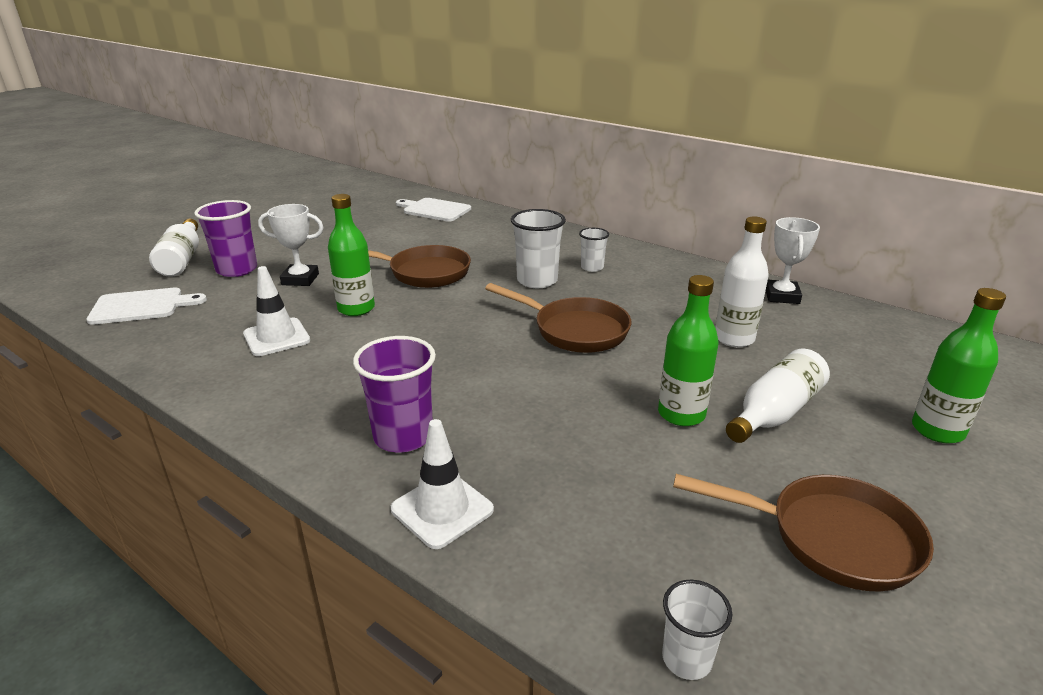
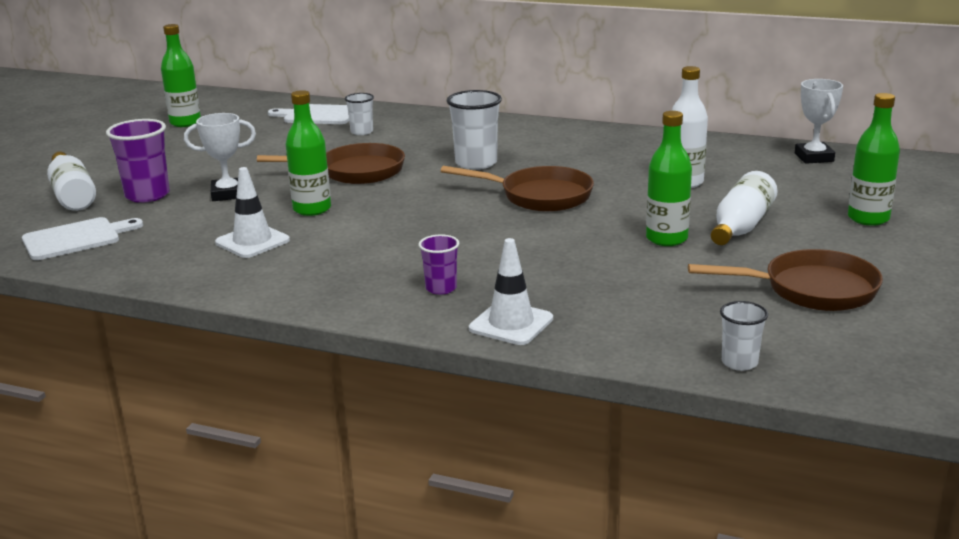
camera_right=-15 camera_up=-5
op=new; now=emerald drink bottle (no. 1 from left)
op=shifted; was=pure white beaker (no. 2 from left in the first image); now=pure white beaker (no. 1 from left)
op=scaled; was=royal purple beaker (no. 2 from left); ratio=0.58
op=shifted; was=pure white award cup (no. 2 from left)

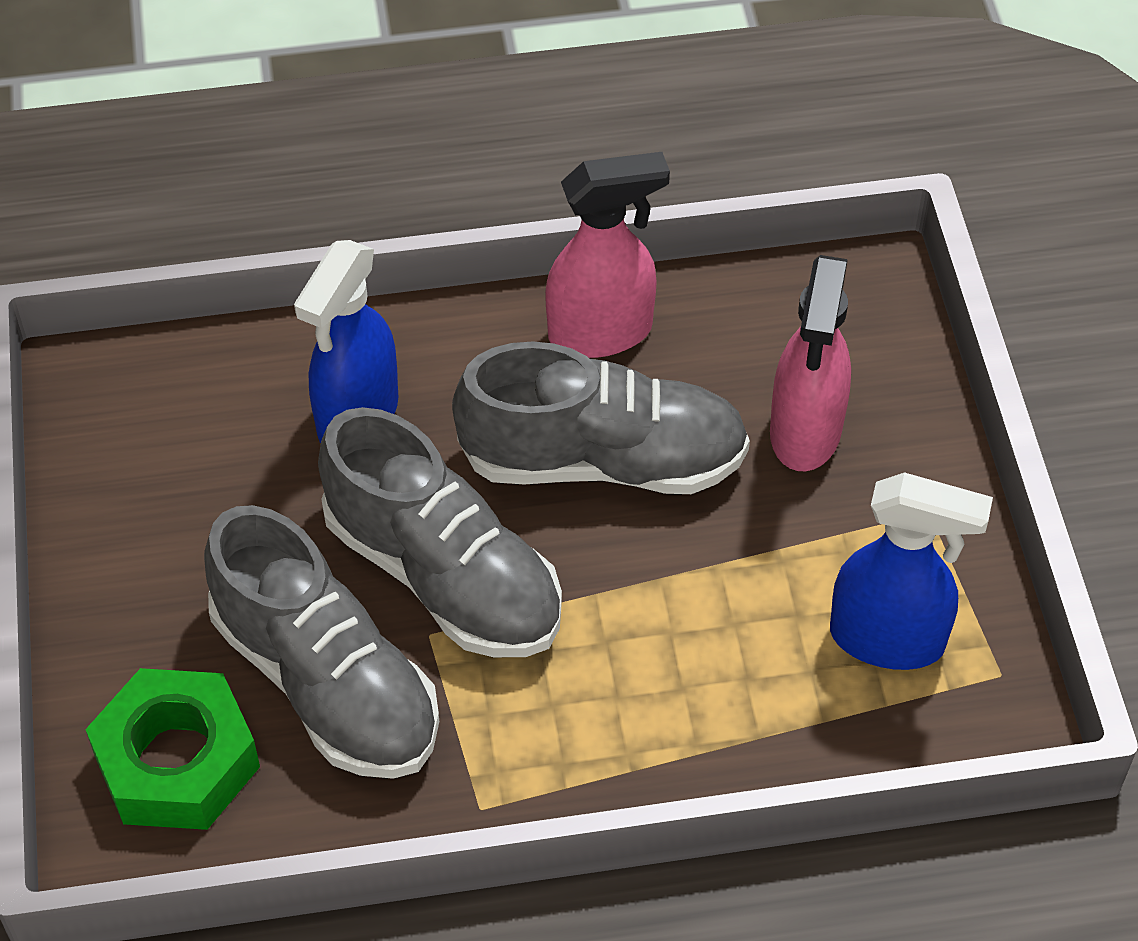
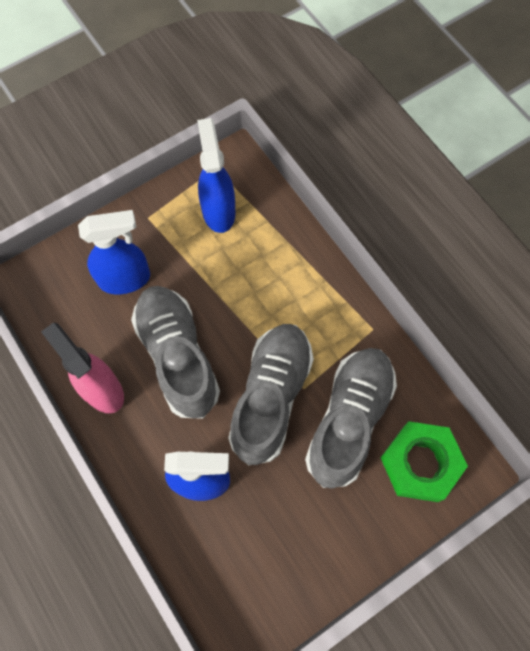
camera_right=-115 camera_up=15
op=repainted; was=pink sprayer (no. 2 from left); now=cobalt sprayer (no. 1 from left)

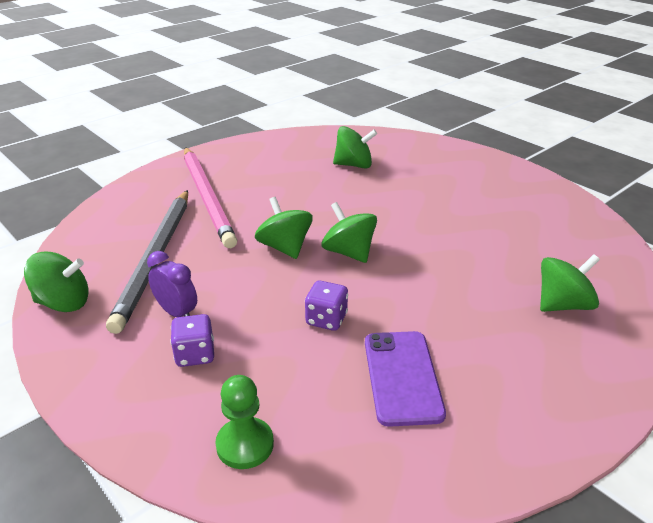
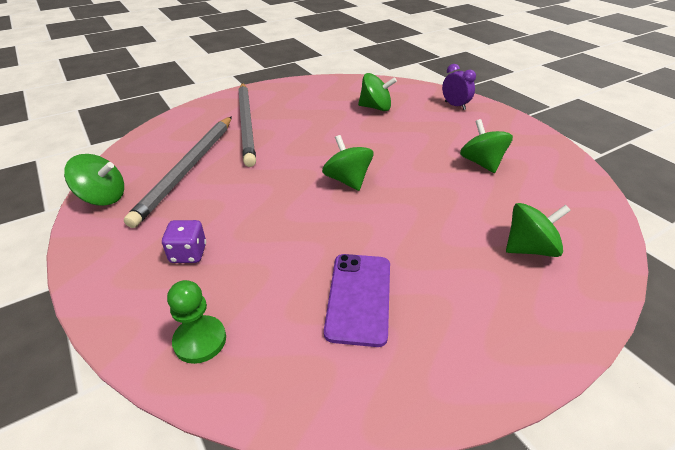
camera_right=10 camera_up=5
op=repainted; was=pink lead pencil; now=gray lead pencil (no. 2 from left)
op=shifted; was=royal purple bedside clock
op=shifted; was=emerald spinning top (no. 2 from left in the first image); now=emerald spinning top (no. 4 from left)
op=gone; was=royal purple die (no. 2 from left)

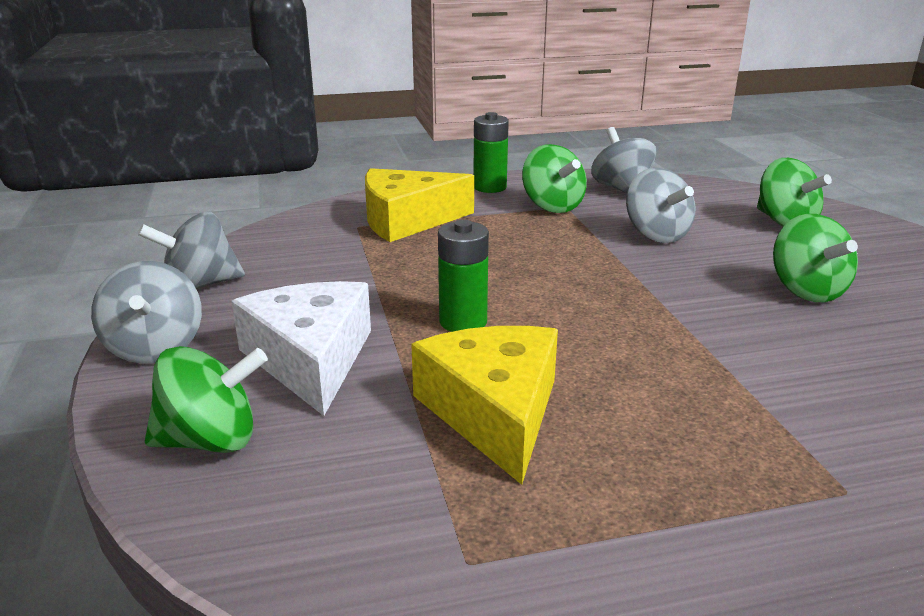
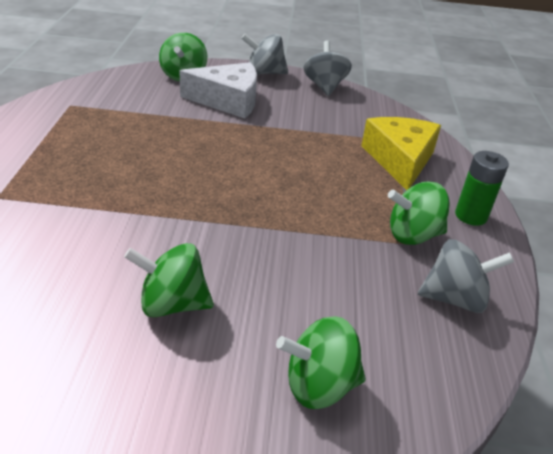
camera_right=105 camera_up=10
op=gone; was=bright yellow cheese wedge (no. 2 from left)
op=gone; was=emerald battery (no. 1 from left)
op=gone; was=gray spinning top (no. 4 from left)

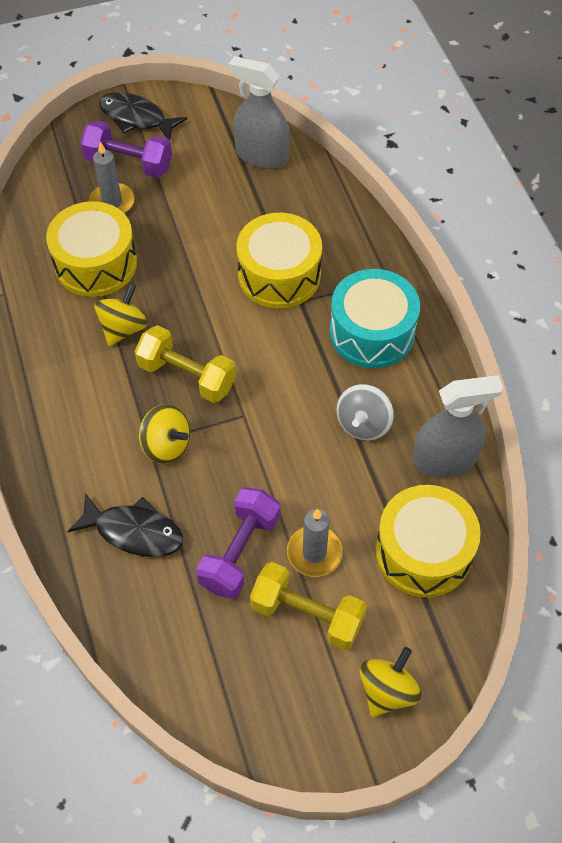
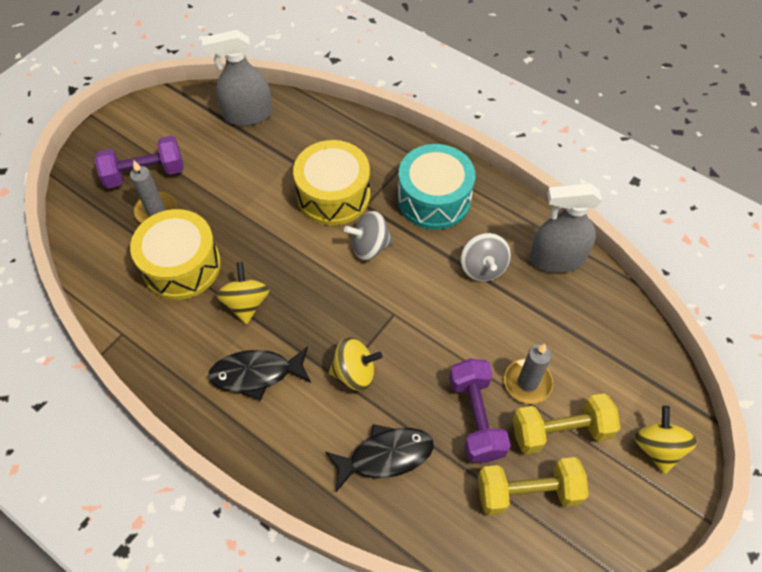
camera_right=-35 camera_up=0
op=shifted; was=jet-black fish figure (no. 2 from left in the first image); now=jet-black fish figure (no. 1 from left)
op=new; now=gray spinning top (no. 1 from left)
op=shifted; was=bright yellow free weight (no. 1 from left)
op=rotated; was=gray sprayer (no. 2 from left); clockwise=-135
op=gone; was=bright yellow drum (no. 3 from left)

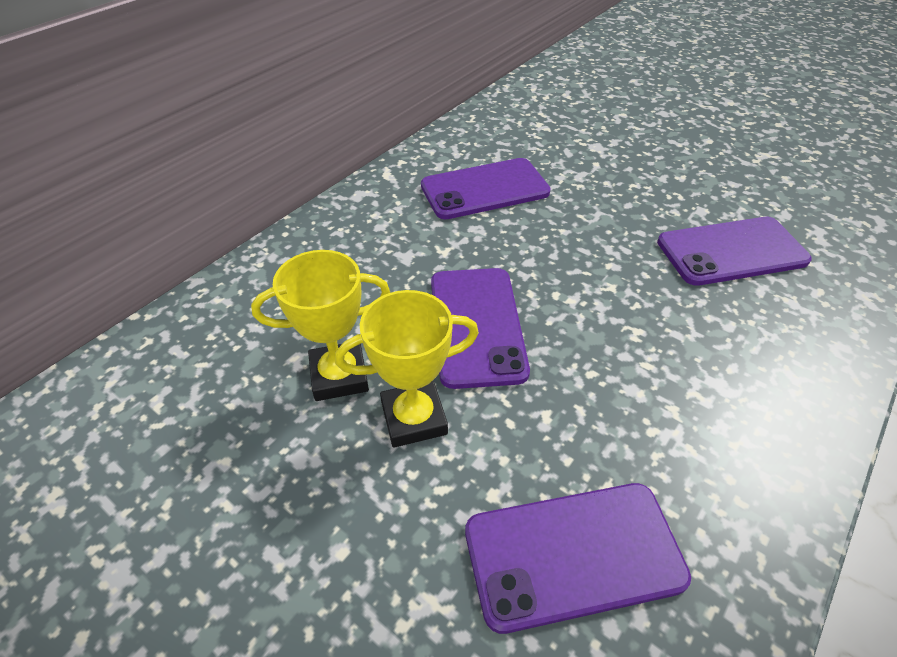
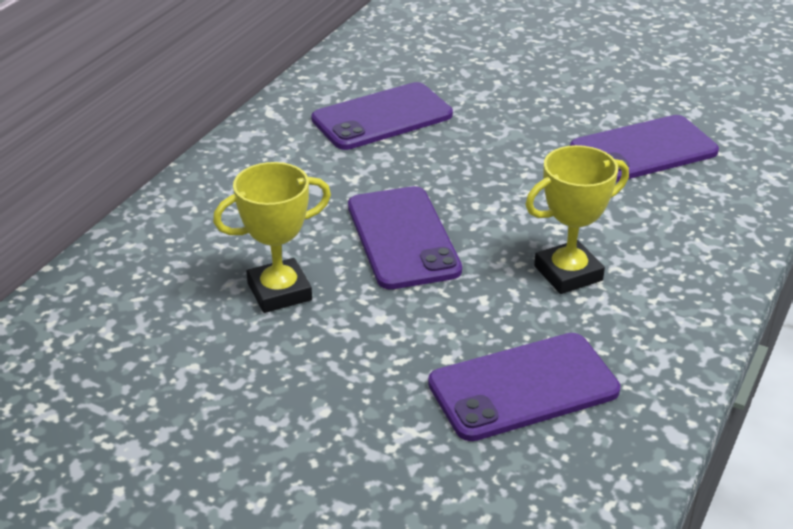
camera_right=-10 camera_up=-10
op=shifted; was=bright yellow award cup (no. 2 from left)

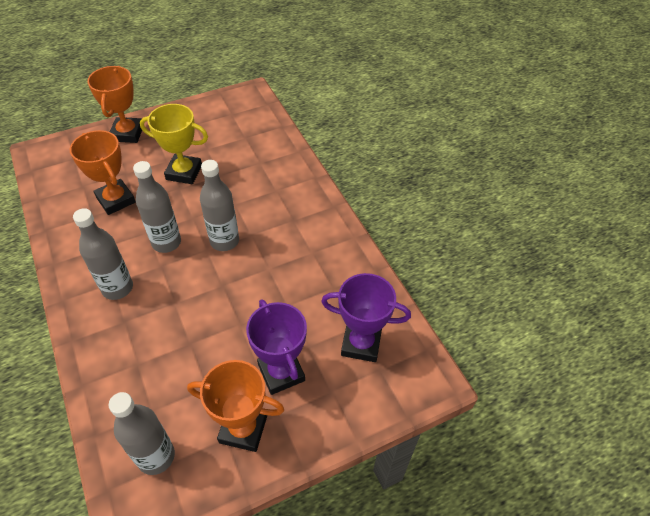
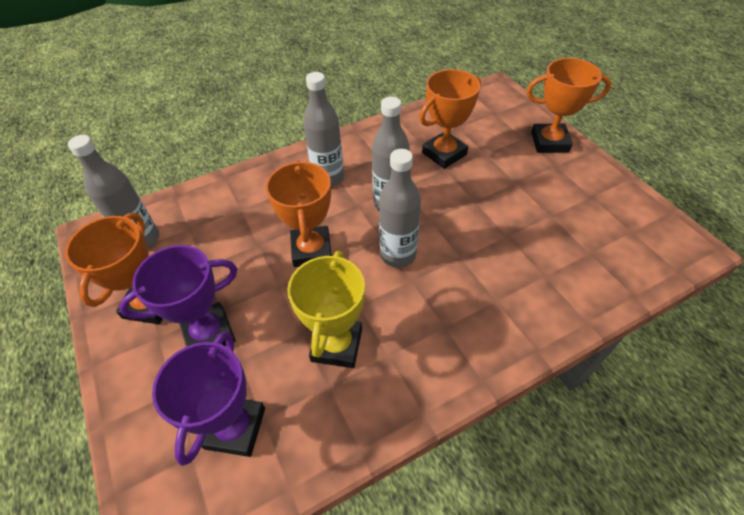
camera_right=90 camera_up=0
op=new; now=orange award cup (no. 2 from left)
op=shifted; was=bright yellow award cup

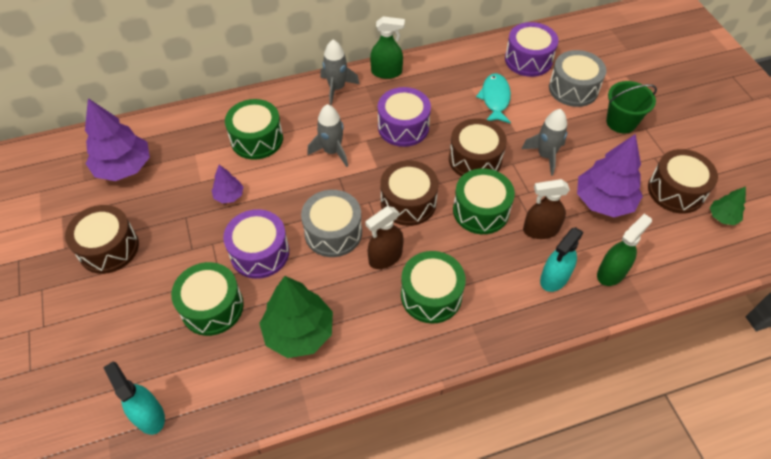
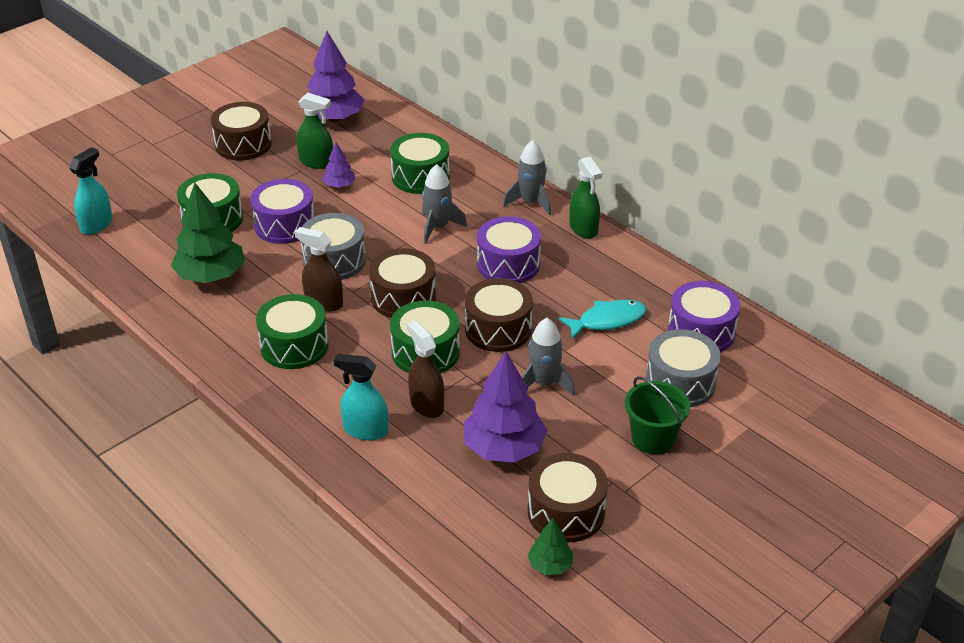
camera_right=65 camera_up=-15
op=shifted; was=emerald sprayer (no. 2 from left in the first image); now=emerald sprayer (no. 1 from left)

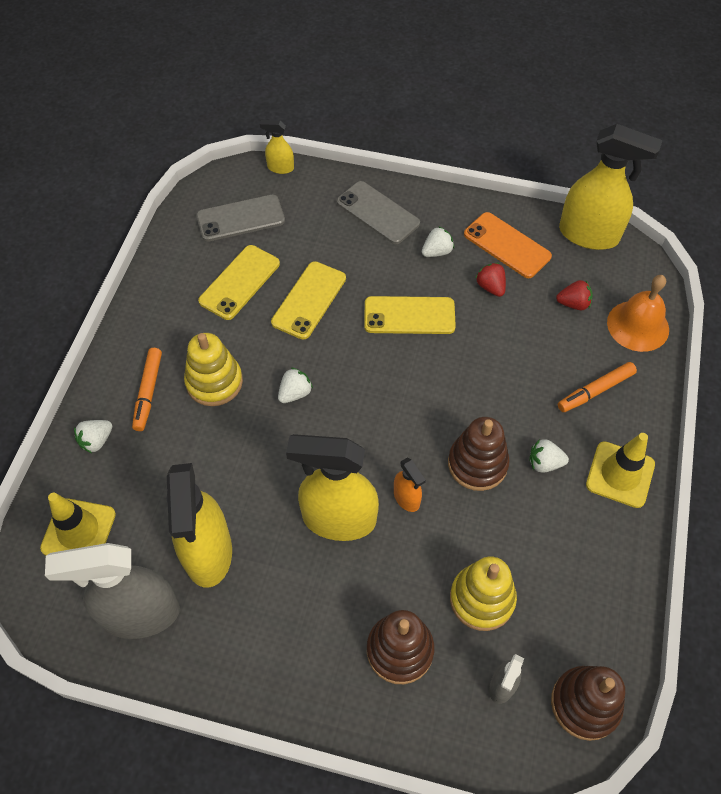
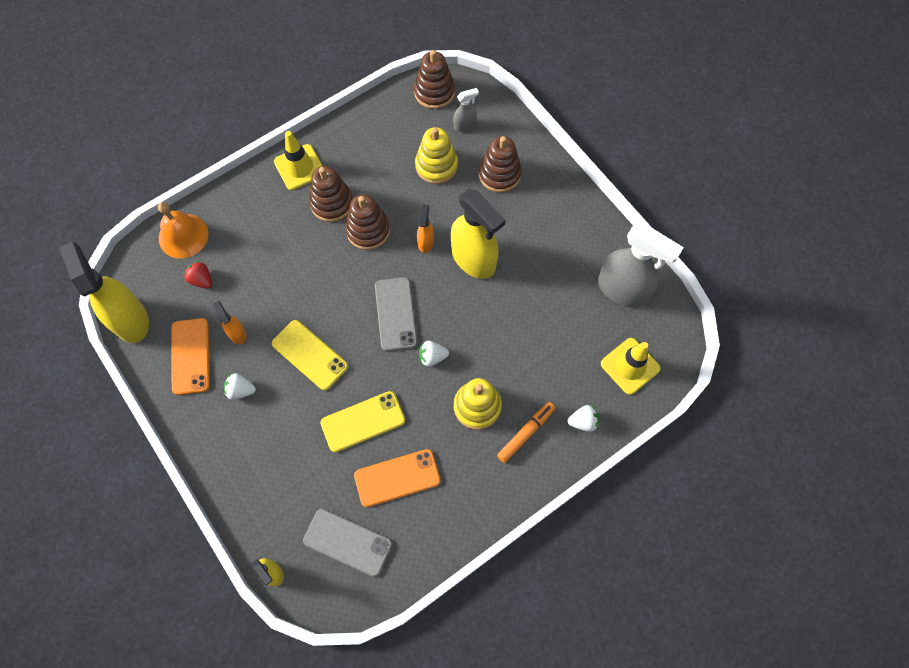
camera_right=-140 camera_up=10
op=swapped; was=crimson berry (no. 1 from left); now=orange sprayer (no. 1 from left)
op=swapped; was=pure white berry (no. 4 from left); now=dark brown stacking toy (no. 1 from left)
op=repainted; was=bright yellow smartphone (no. 1 from left); now=orange smartphone (no. 2 from left)
op=shifted; was=gray smartphone (no. 2 from left)
op=gone; was=bright yellow sprayer (no. 1 from left)
op=gone; was=orange marker pen (no. 2 from left)

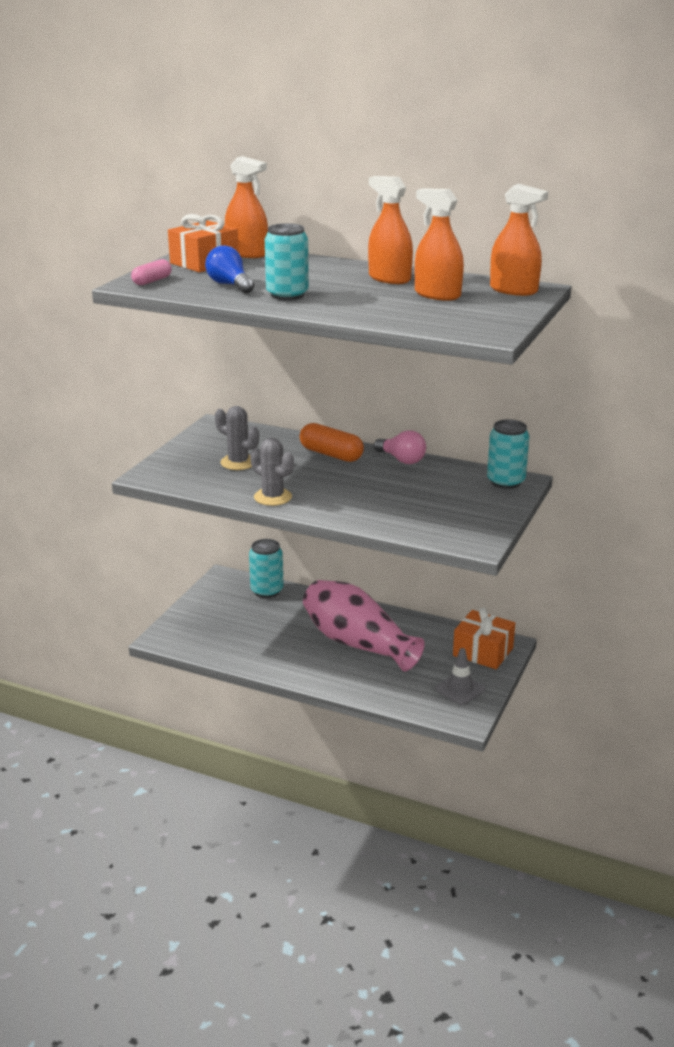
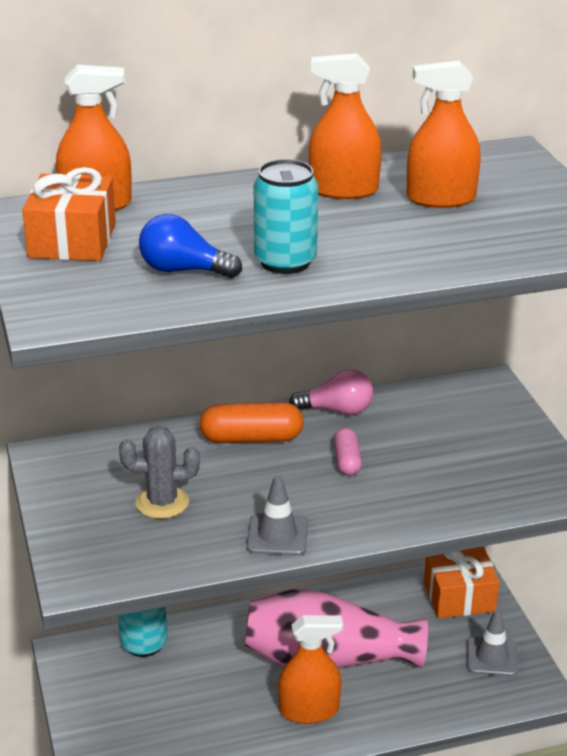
camera_right=-40 camera_up=5
op=swapped; was=gray saguaro cactus (no. 2 from left); now=gray road cone (no. 1 from left)
op=shifted; was=orange sprayer (no. 4 from left in the first image); now=orange sprayer (no. 2 from left)
op=shifted; was=pink pill shape
op=gone; was=aqua tin (no. 3 from left)

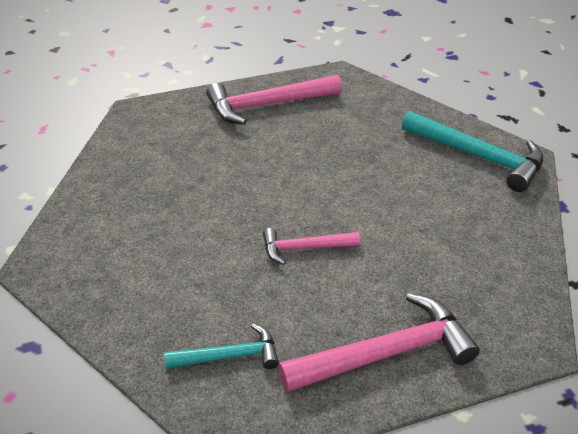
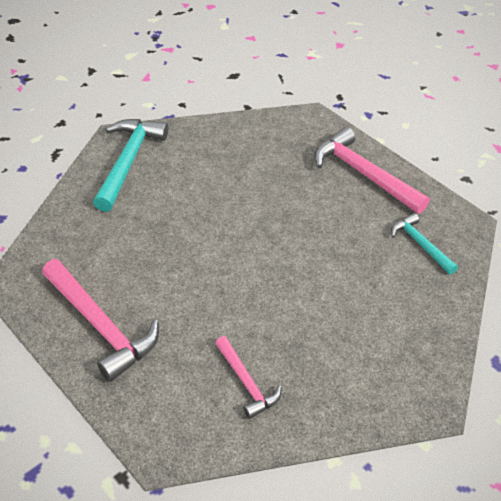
camera_right=-115 camera_up=5
op=shifted; was=pink claw hammer (no. 2 from left)

